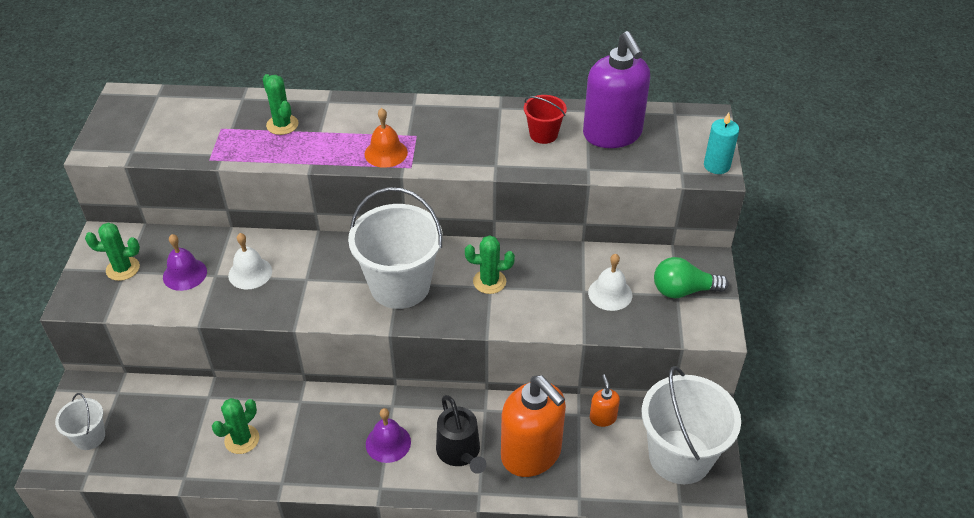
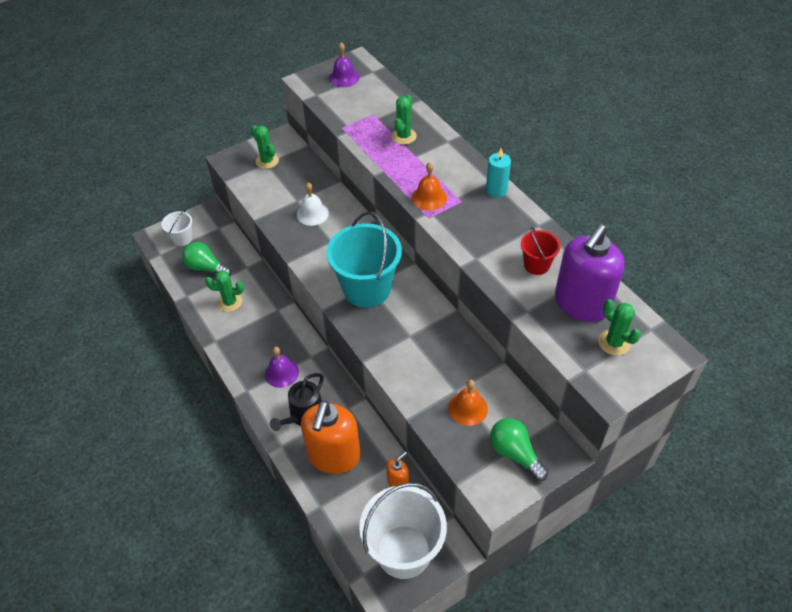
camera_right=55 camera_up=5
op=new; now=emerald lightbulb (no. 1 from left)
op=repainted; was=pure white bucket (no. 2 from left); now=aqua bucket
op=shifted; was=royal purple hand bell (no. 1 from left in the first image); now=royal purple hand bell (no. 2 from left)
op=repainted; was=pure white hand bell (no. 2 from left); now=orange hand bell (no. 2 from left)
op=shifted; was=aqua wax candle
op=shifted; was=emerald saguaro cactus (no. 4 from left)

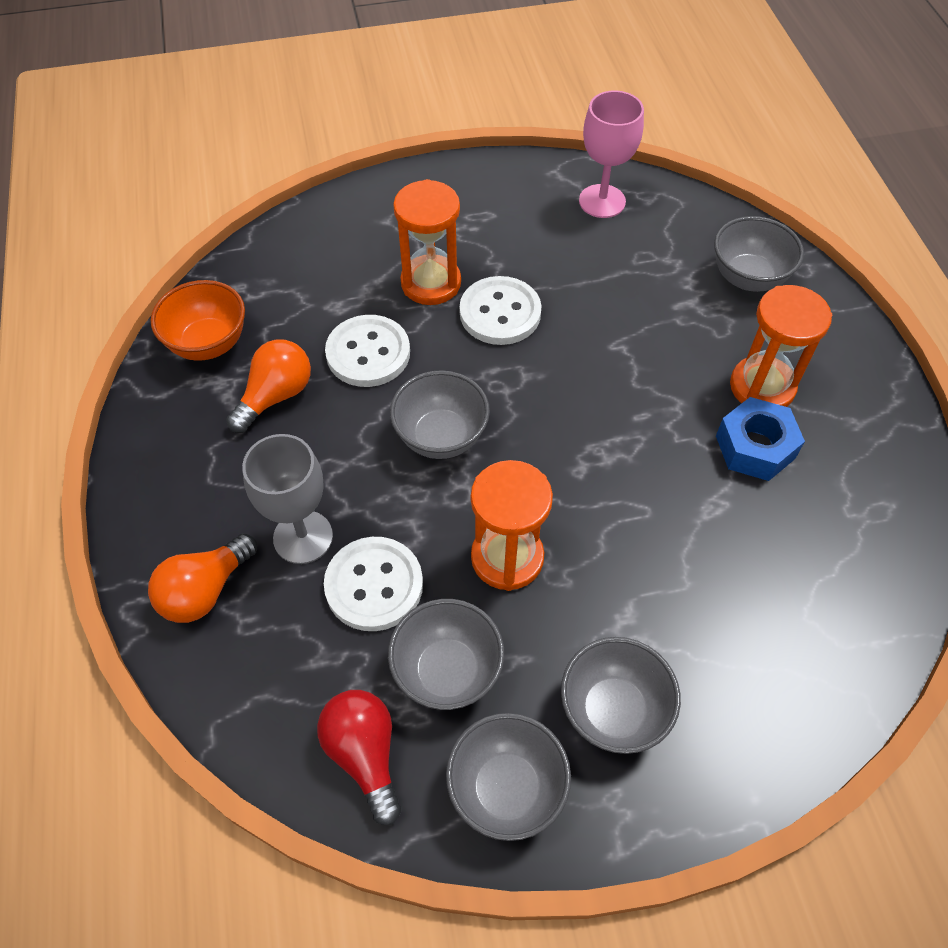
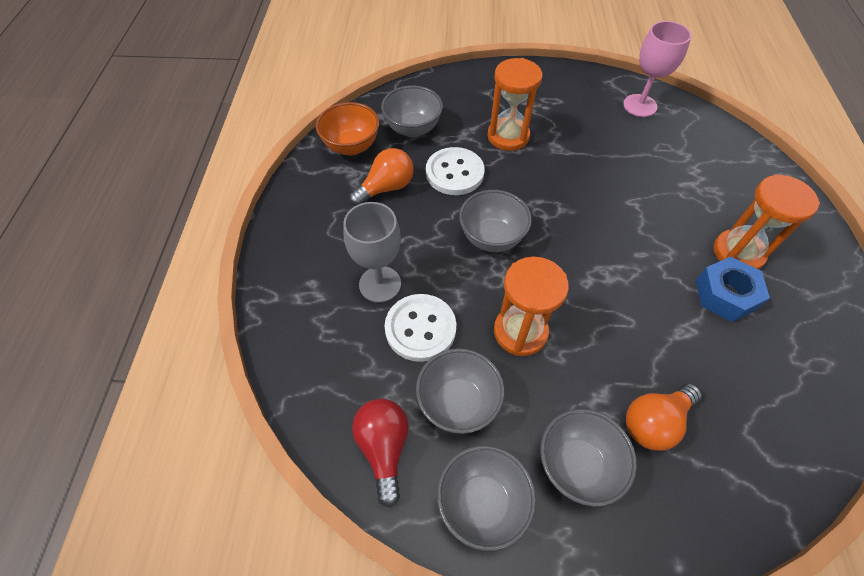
camera_right=15 camera_up=0
op=shifted; was=gray deep dish (no. 5 from left in the first image); now=gray deep dish (no. 1 from left)
op=shifted; was=orange lightbulb (no. 1 from left in the first image); now=orange lightbulb (no. 2 from left)
op=gone; was=pure white sewing button (no. 3 from left)

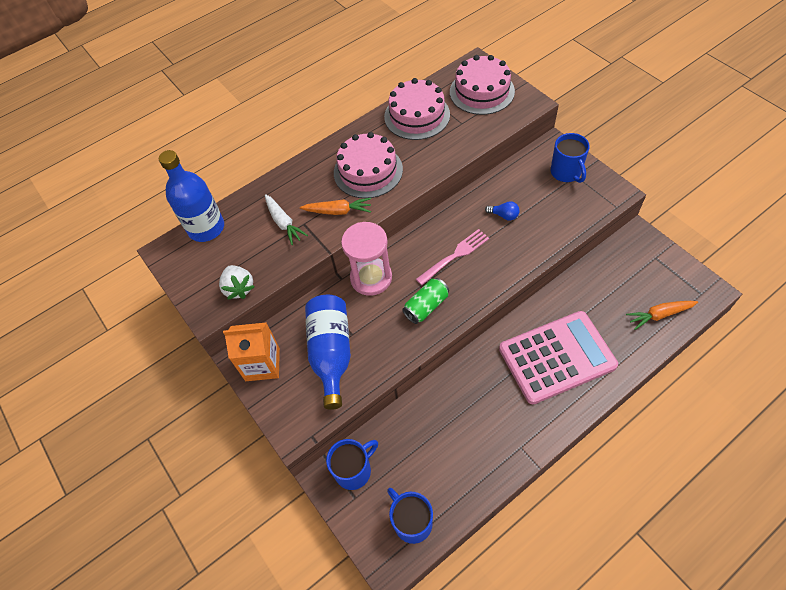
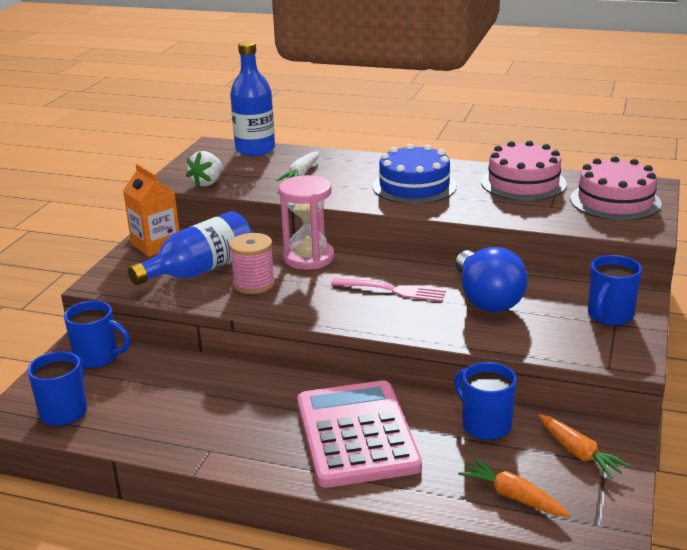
camera_right=50 camera_up=-30
op=new; now=pink spool
op=rotated; was=pink calculator; clockwise=-135
op=repainted; was=pink gateau (no. 1 from left); now=cobalt gateau
op=new; now=cobalt coffee mug (no. 3 from left)
op=scaled; was=cobalt lightbulb; ratio=2.44
op=shifted; was=orange carrot (no. 1 from left in the first image); now=orange carrot (no. 2 from left)
op=gone; was=emerald tin

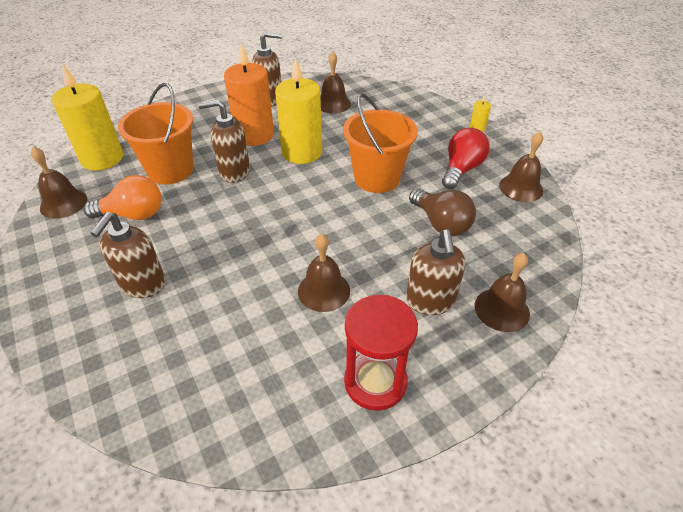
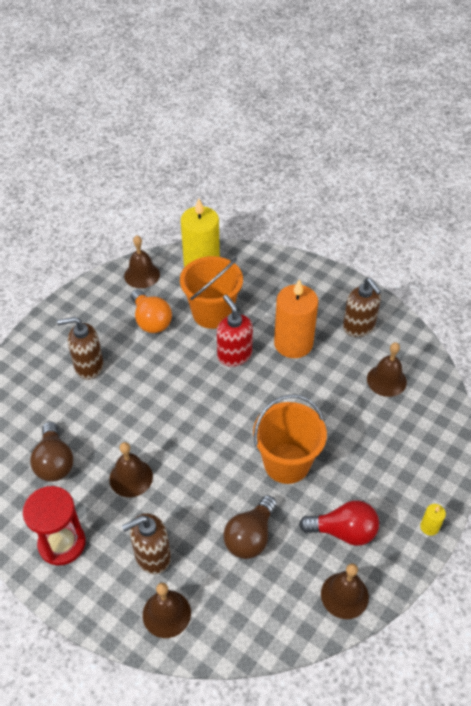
camera_right=65 camera_up=5
op=new; now=dark brown lightbulb (no. 1 from left)
op=repainted; was=dark brown soap dispenser (no. 2 from left); now=crimson soap dispenser
op=gone; was=bright yellow wax candle (no. 2 from left)

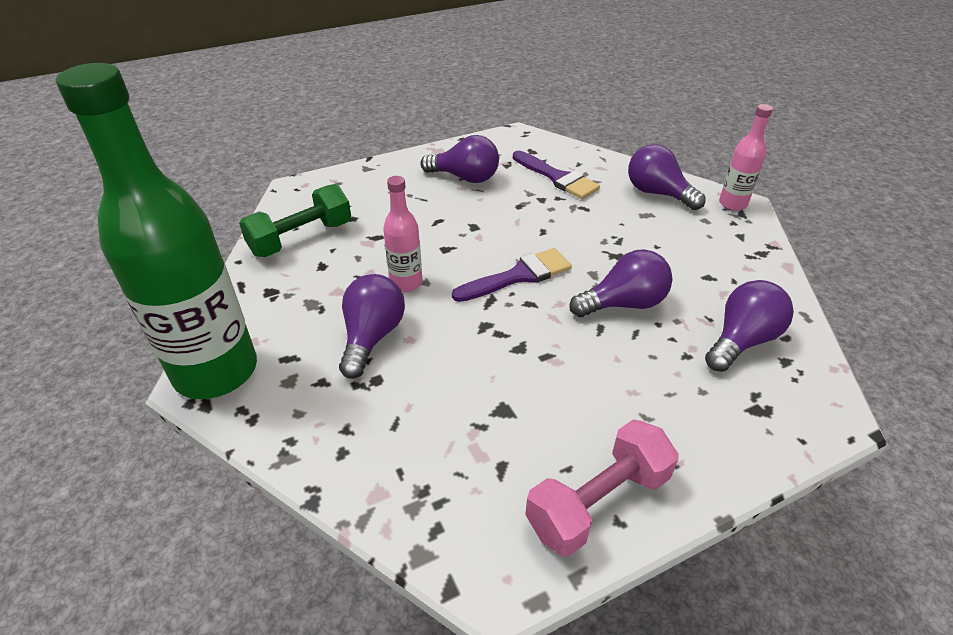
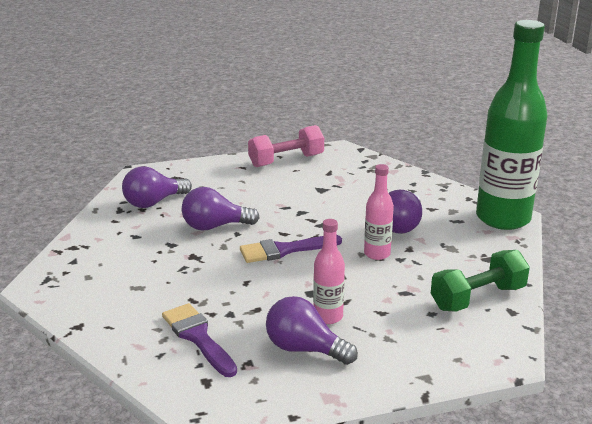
camera_right=-170 camera_up=-15
op=shifted; was=pink drink bottle (no. 2 from left in the first image); now=pink drink bottle (no. 1 from left)
op=gone; was=royal purple lightbulb (no. 4 from left)

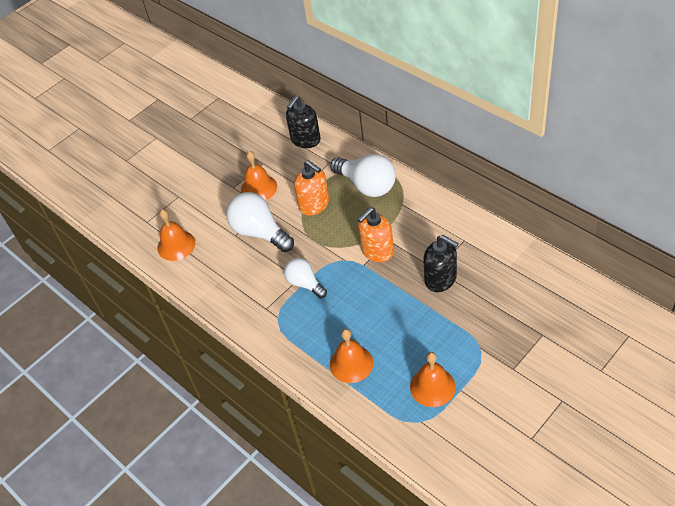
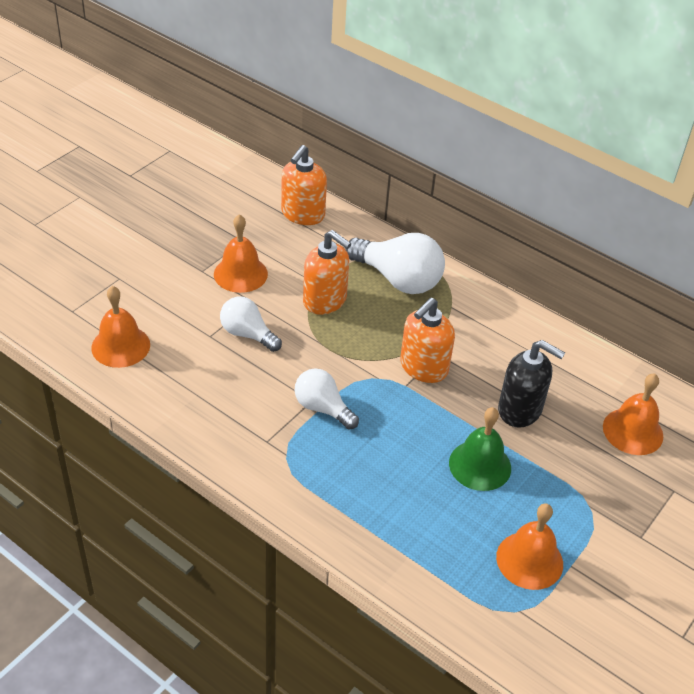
camera_right=-15 camera_up=-5
op=scaled; was=pure white lightbulb (no. 1 from left); ratio=0.62
op=repainted; was=jet-black soap dispenser (no. 1 from left); now=orange soap dispenser (no. 1 from left)
op=new; now=emerald hand bell
op=shifted; was=orange hand bell (no. 3 from left in the first image); now=orange hand bell (no. 4 from left)

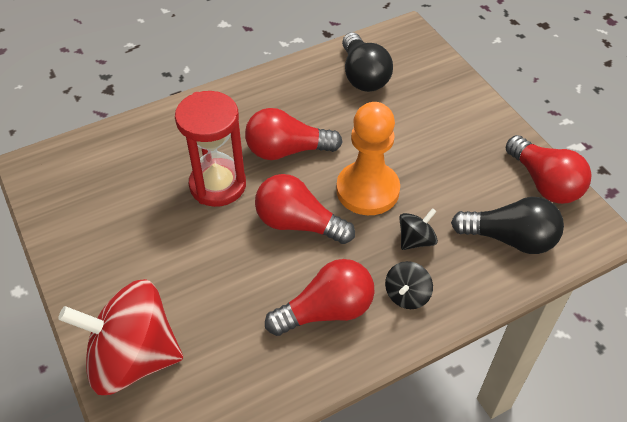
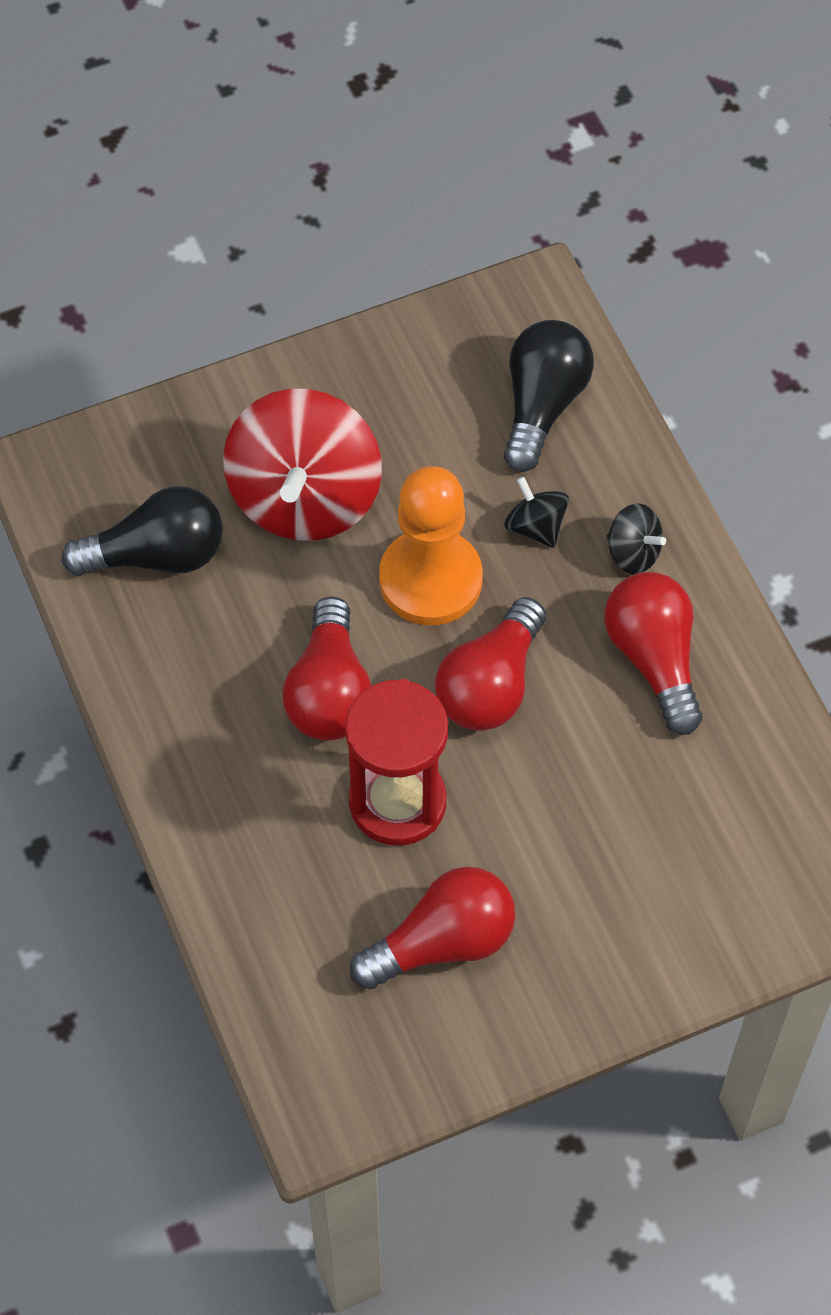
camera_right=-85 camera_up=10
op=shifted; was=crimson spinning top
op=shifted; was=crimson lightbulb (no. 4 from left in the first image); now=crimson lightbulb (no. 2 from left)

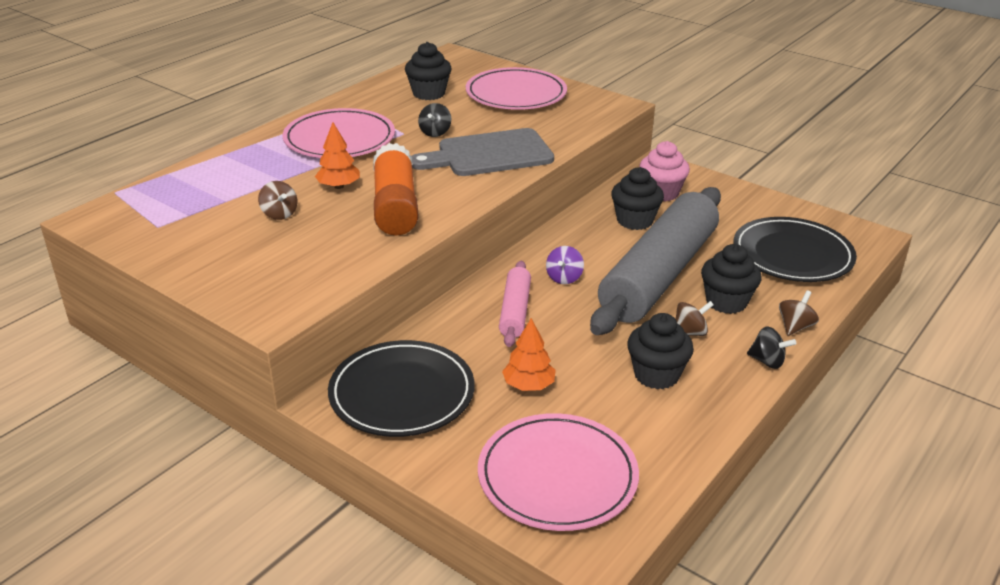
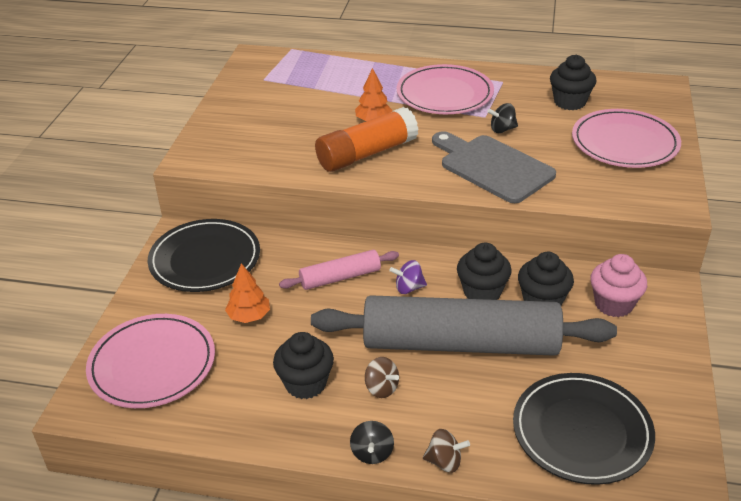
camera_right=65 camera_up=5
op=shifted; was=jet-black muffin (no. 4 from left in the first image); now=jet-black muffin (no. 2 from left)
op=gone; was=dark brown spinning top (no. 1 from left)

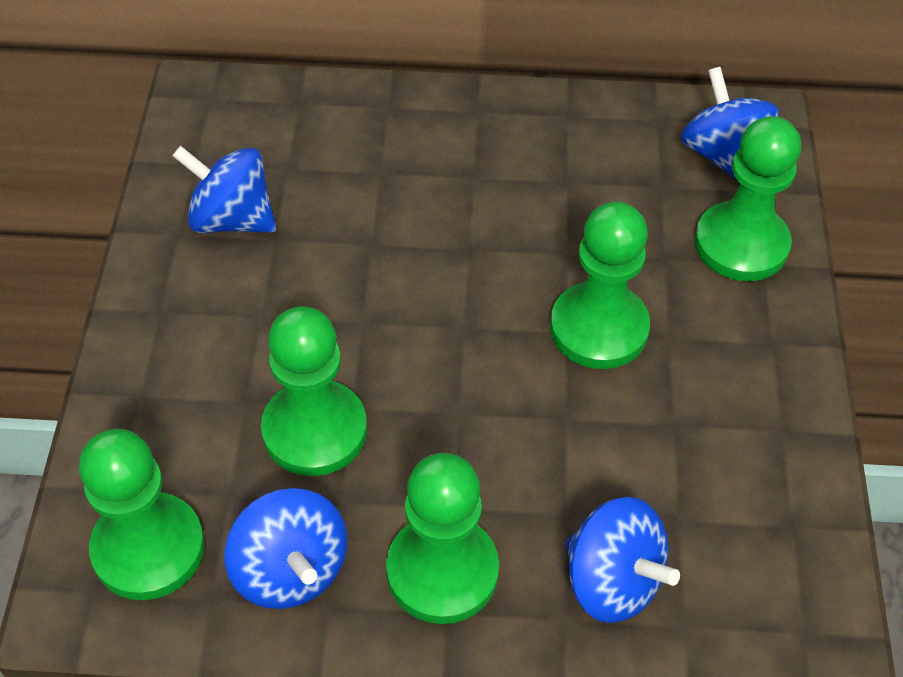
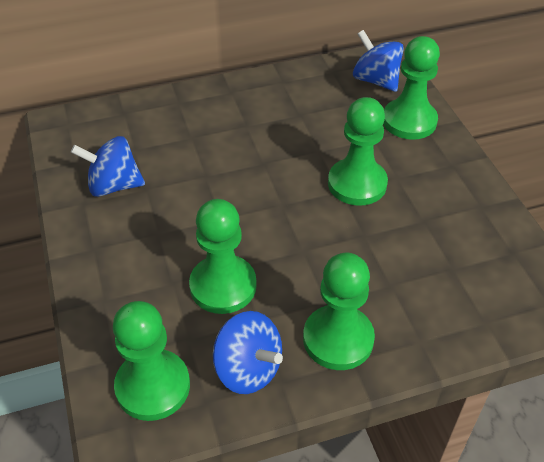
camera_right=-20 camera_up=-5
op=gone; was=cobalt spinning top (no. 3 from left)

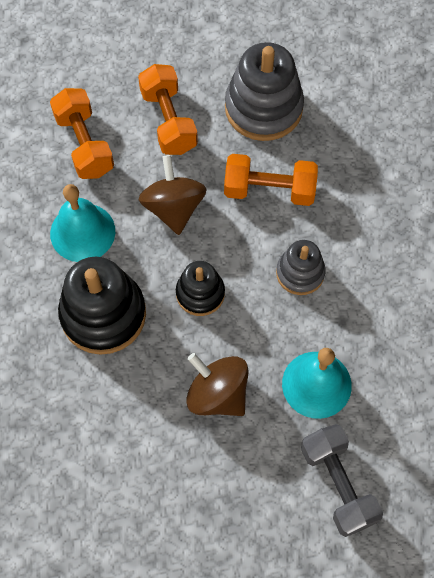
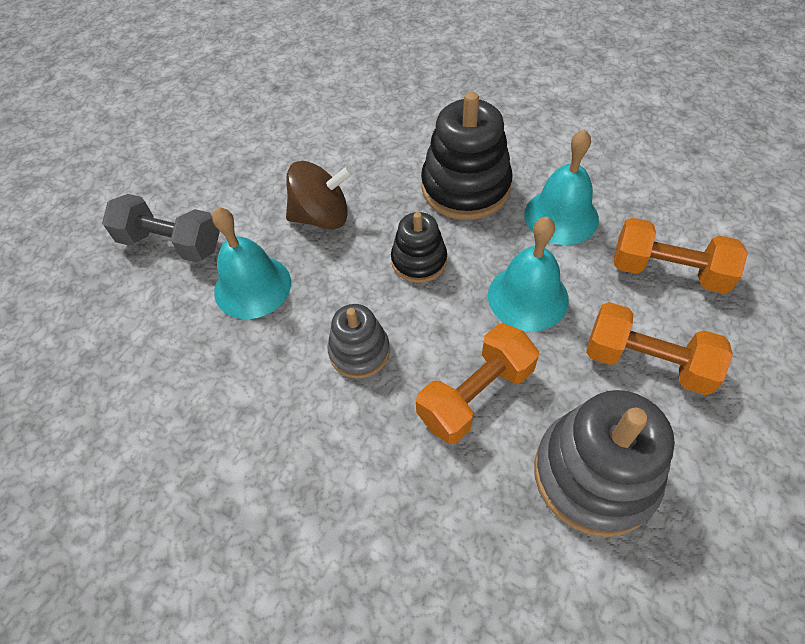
camera_right=135 camera_up=-10
op=swapped; was=dark brown spinning top (no. 1 from left); now=aqua hand bell (no. 2 from left)

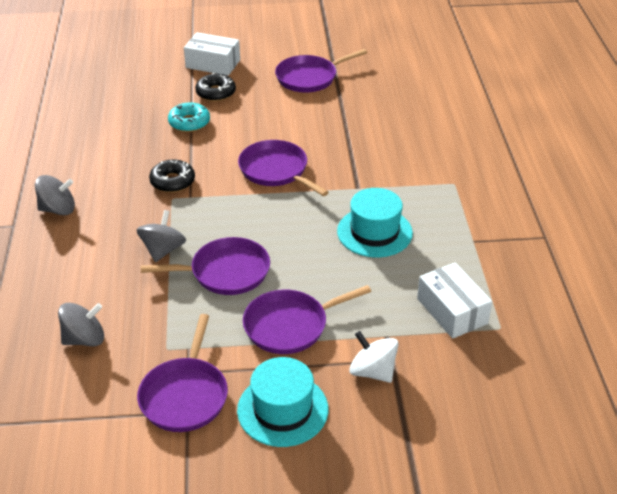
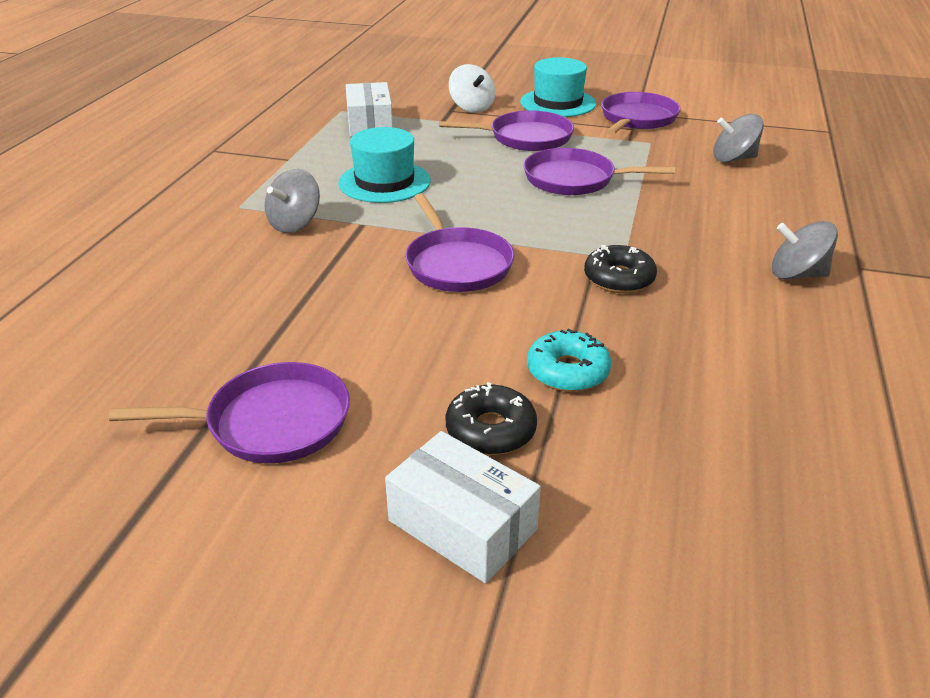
camera_right=-160 camera_up=-5
op=shifted; was=gray spinning top (no. 3 from left in the first image); now=gray spinning top (no. 1 from left)

